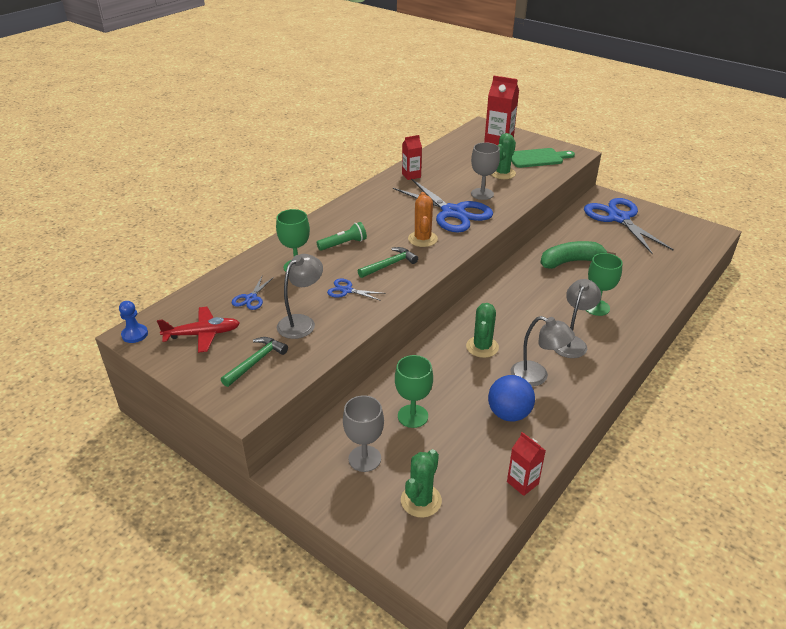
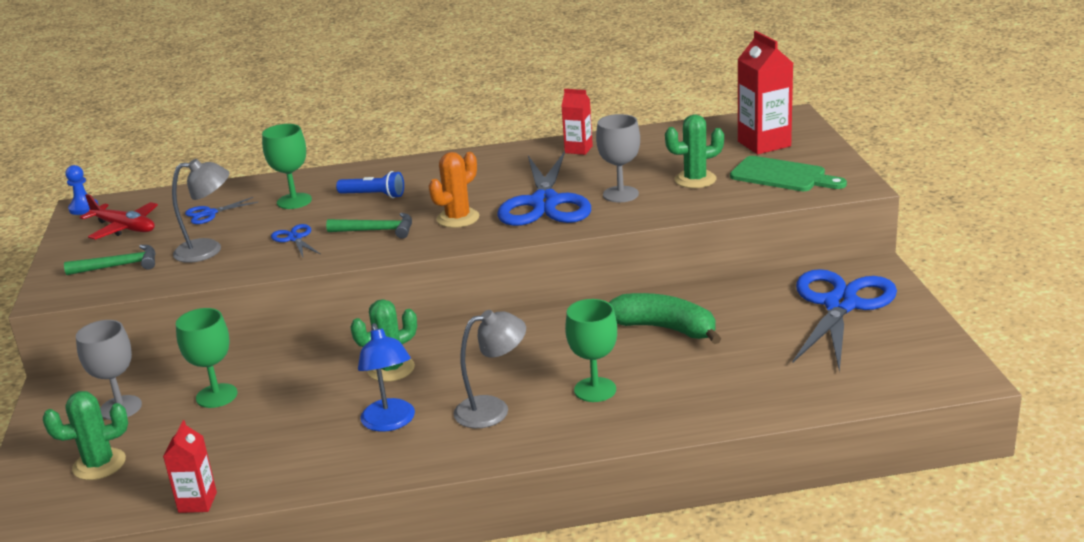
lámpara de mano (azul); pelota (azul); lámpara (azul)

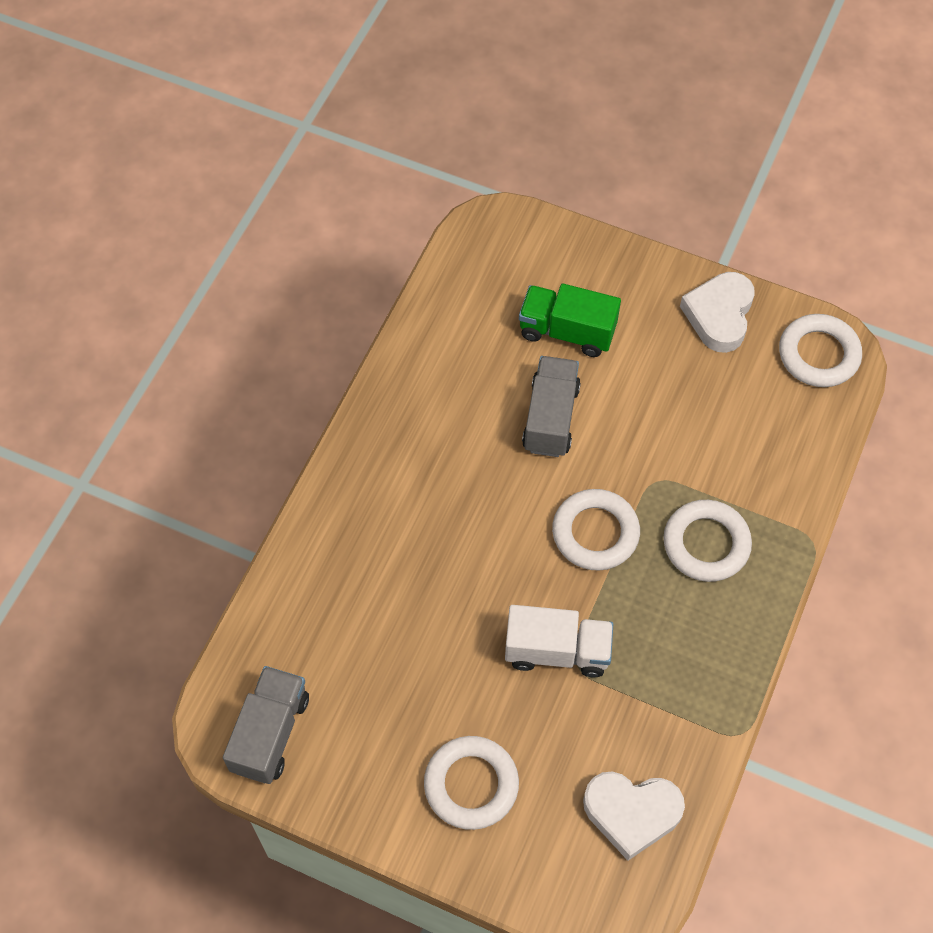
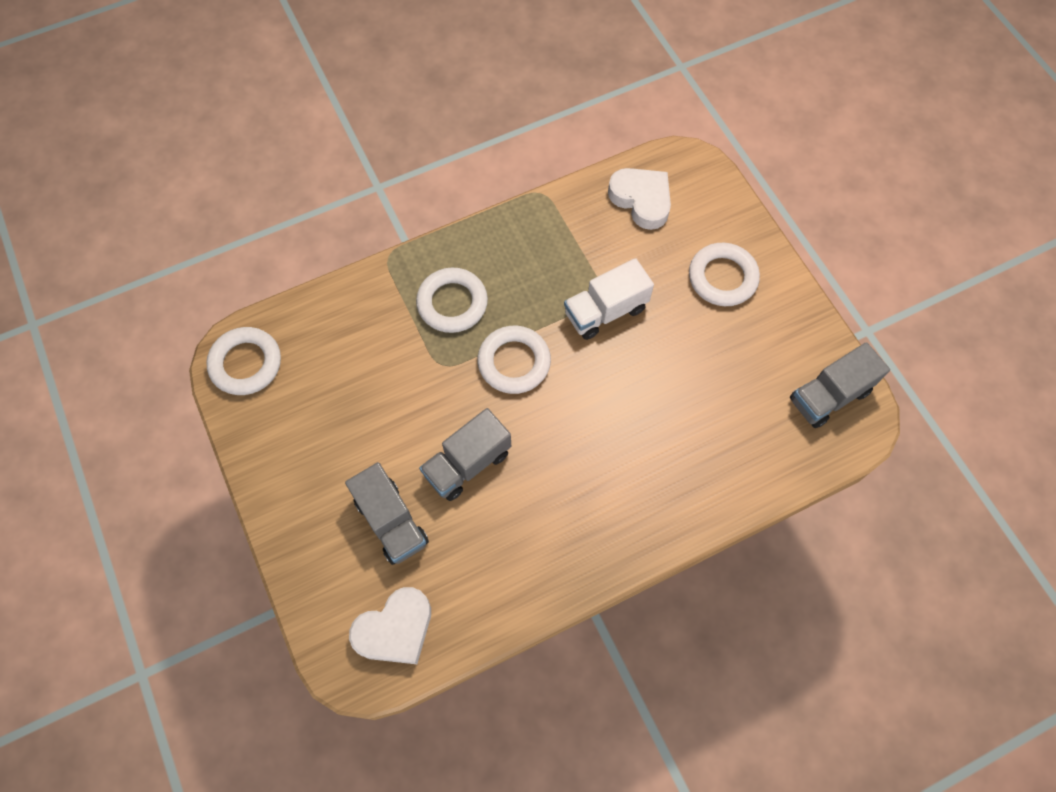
camión (blanco); camión (gris) (1st from left); corazón (blanco) (1st from left)

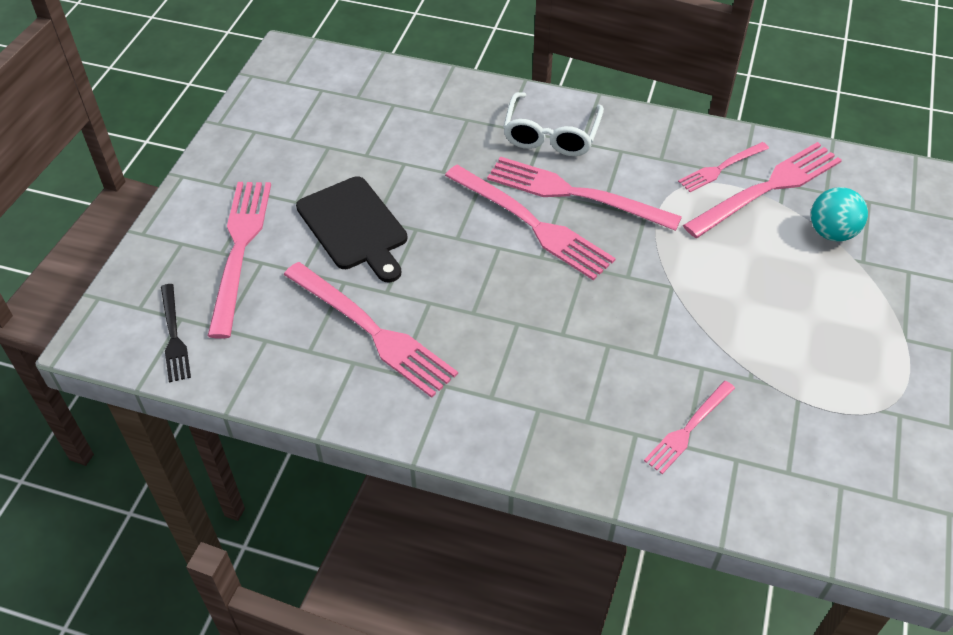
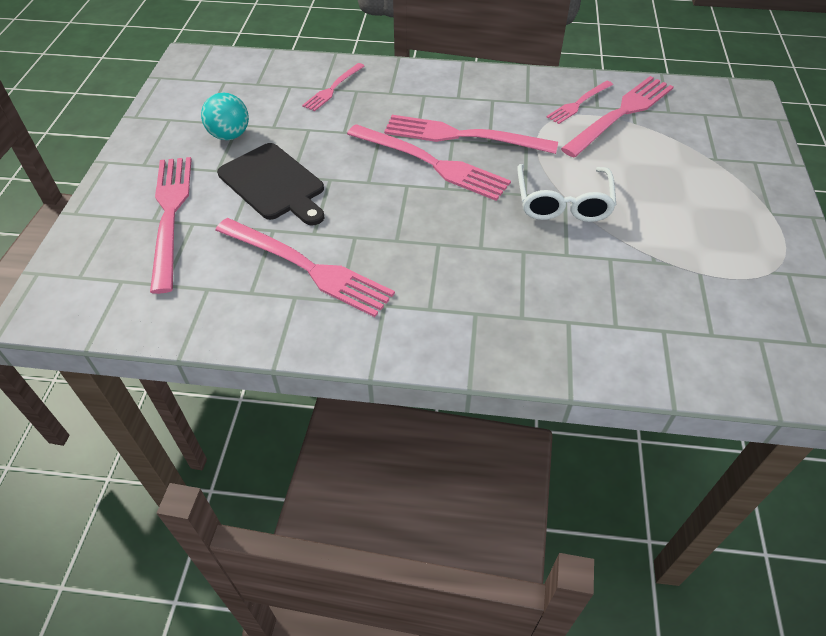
tenedor (negro); gafas (blanco); tenedor (rosa) (3rd from left); pelota (turquesa)

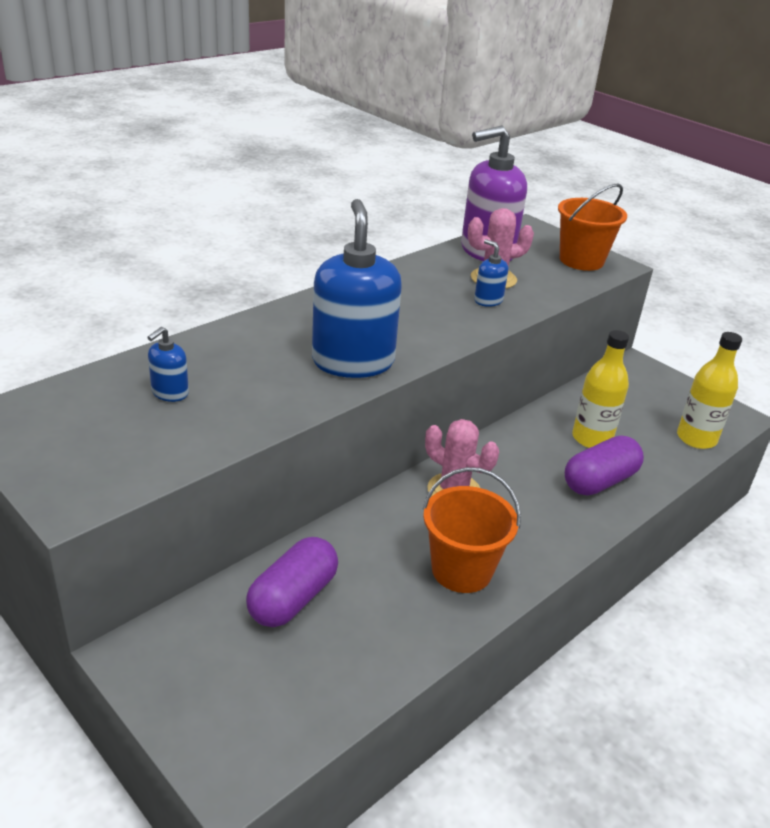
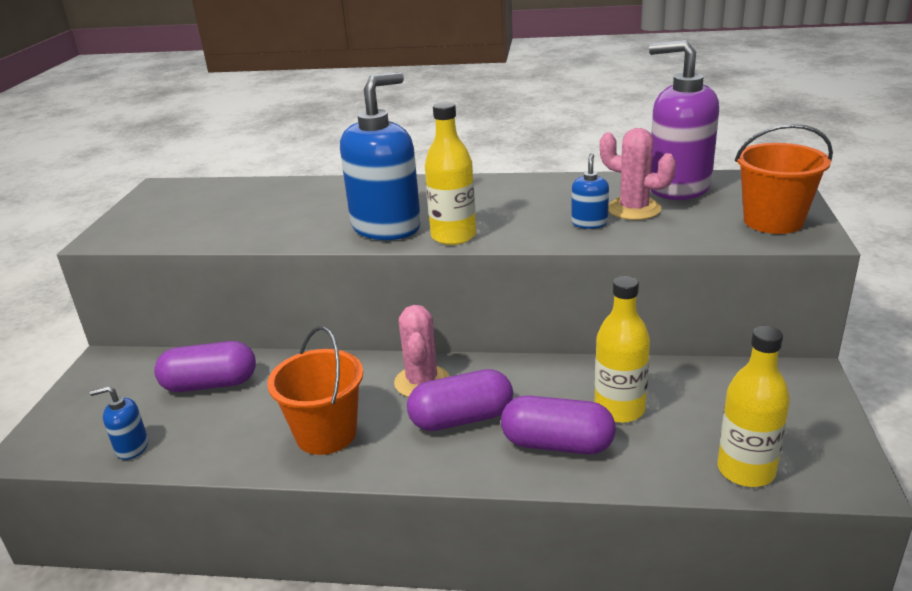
dispensador de jabón (azul) (1st from left); cápsula (morado) (2nd from left); botella (amarillo) (1st from left)

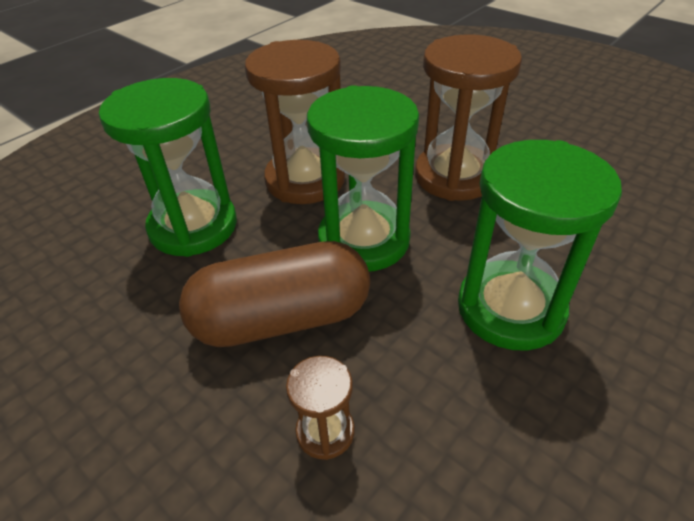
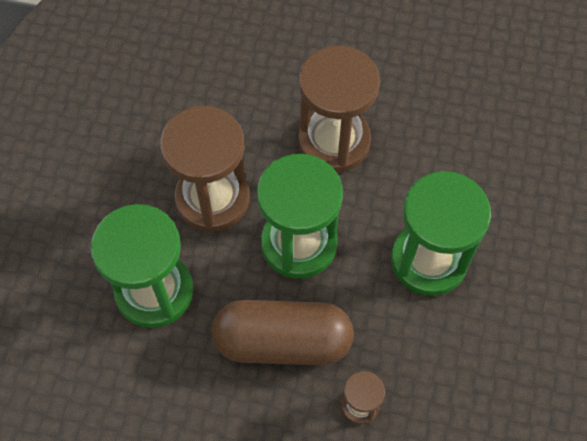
cápsula (marrón)

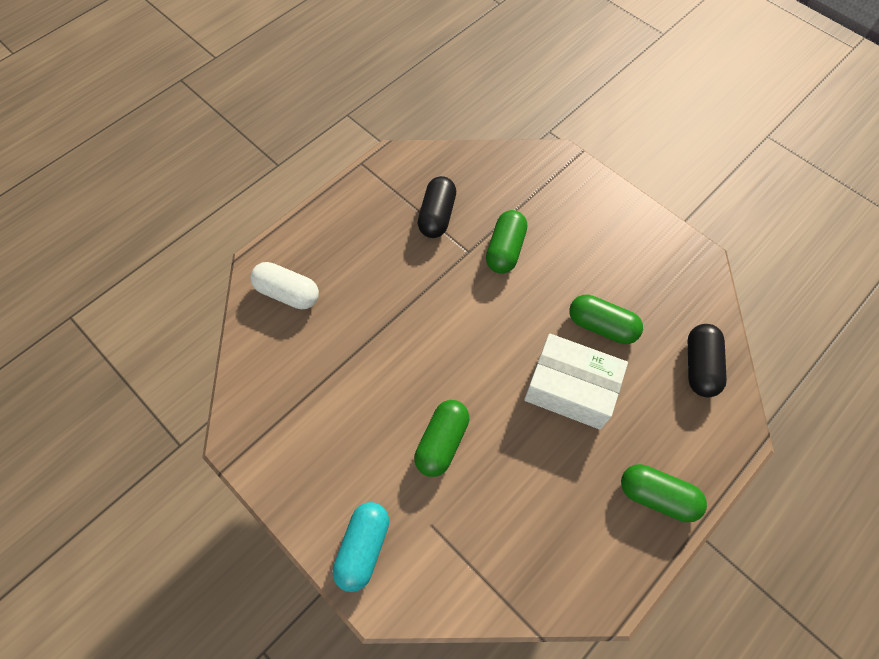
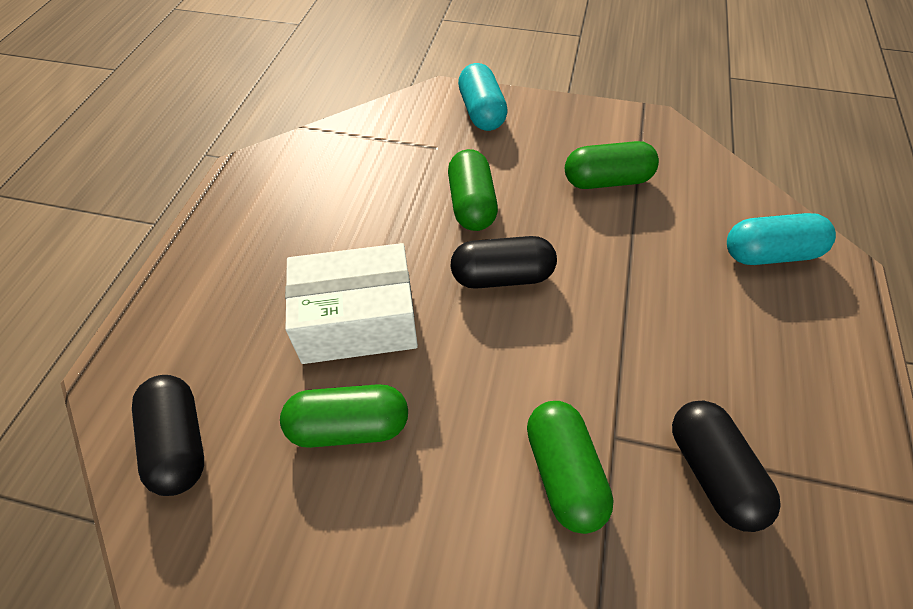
cápsula (turquesa) (2nd from left); cápsula (verde) (4th from left); cápsula (negro) (2nd from left)

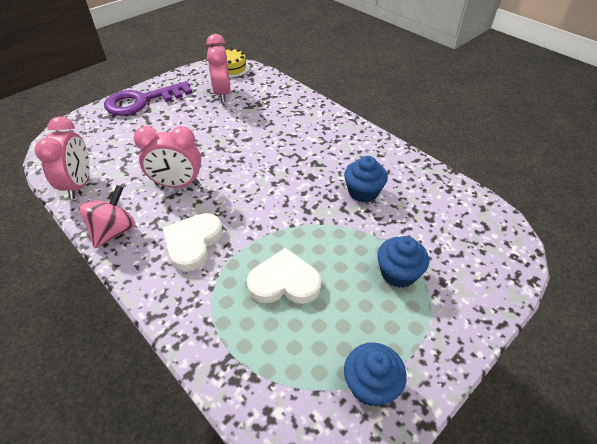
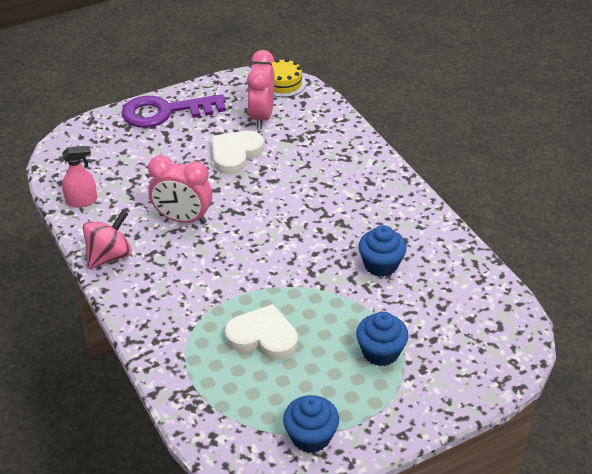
pulverizador (rosa); corazón (blanco) (1st from left)

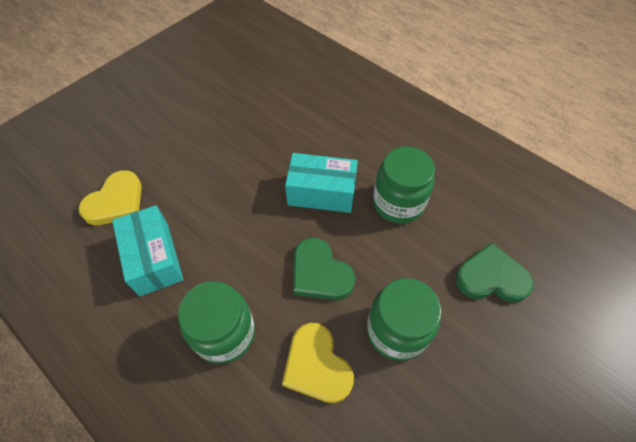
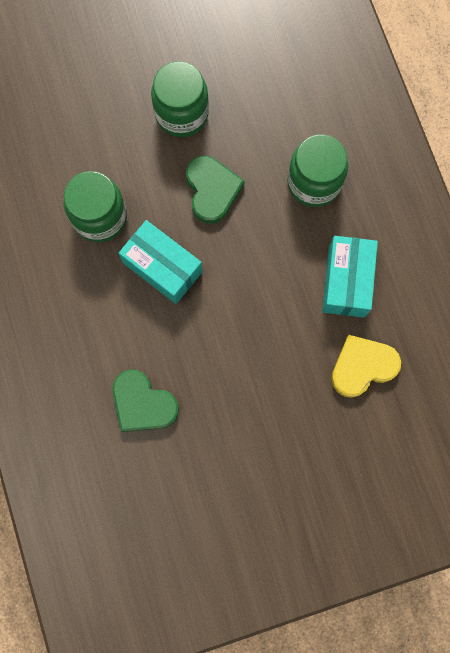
corazón (amarillo) (2nd from left in the first image); corazón (verde) (1st from left)

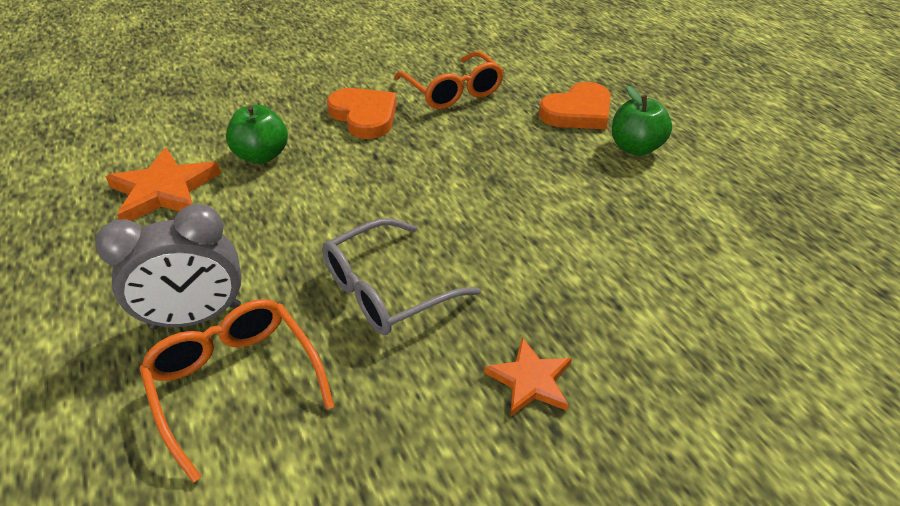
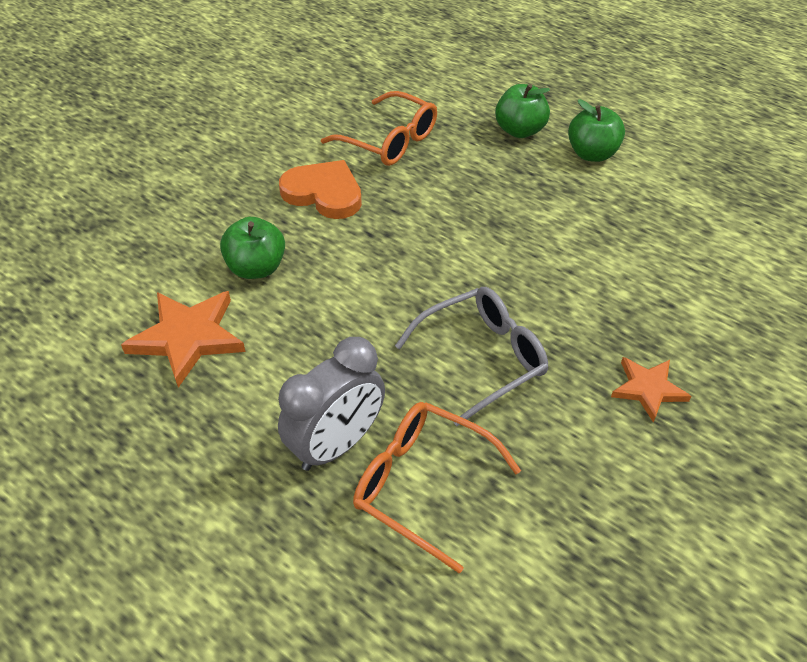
gafas (gris); manzana (verde) (2nd from left)

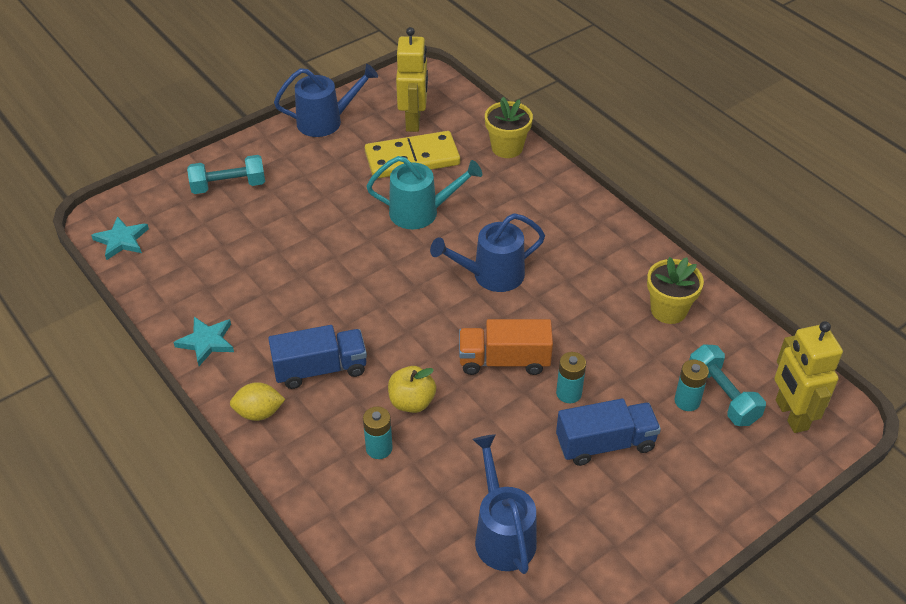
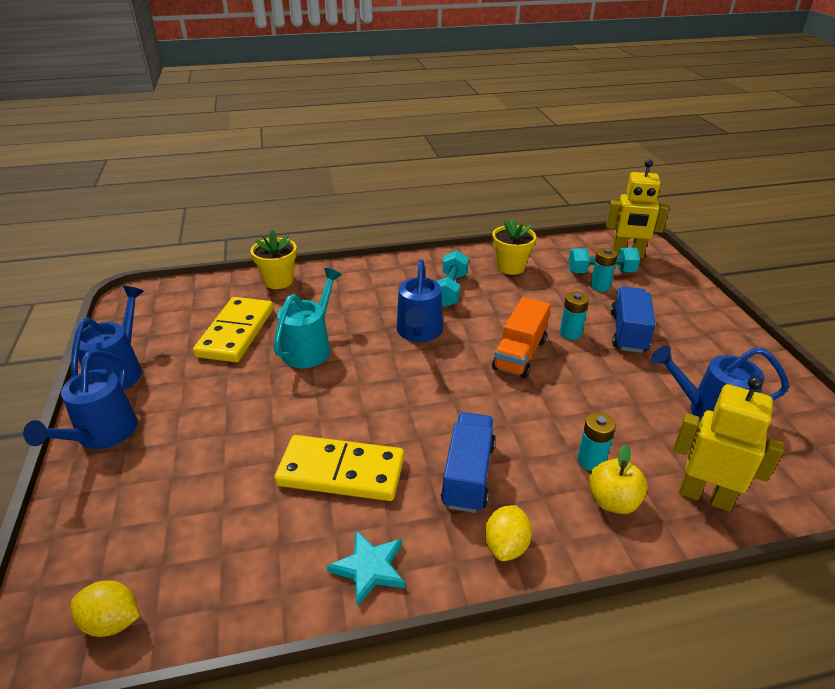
limón (amarillo) (1st from left); mancuerna (turquesa) (1st from left); manzana (amarillo); robot (amarillo) (2nd from left); regadera (azul) (1st from left); ficha de dominó (amarillo) (2nd from left)

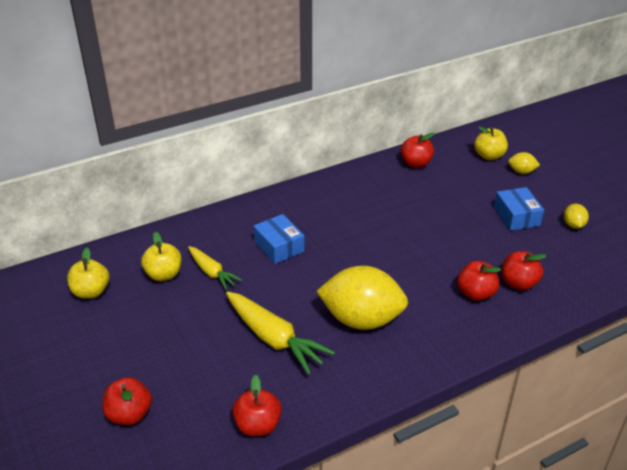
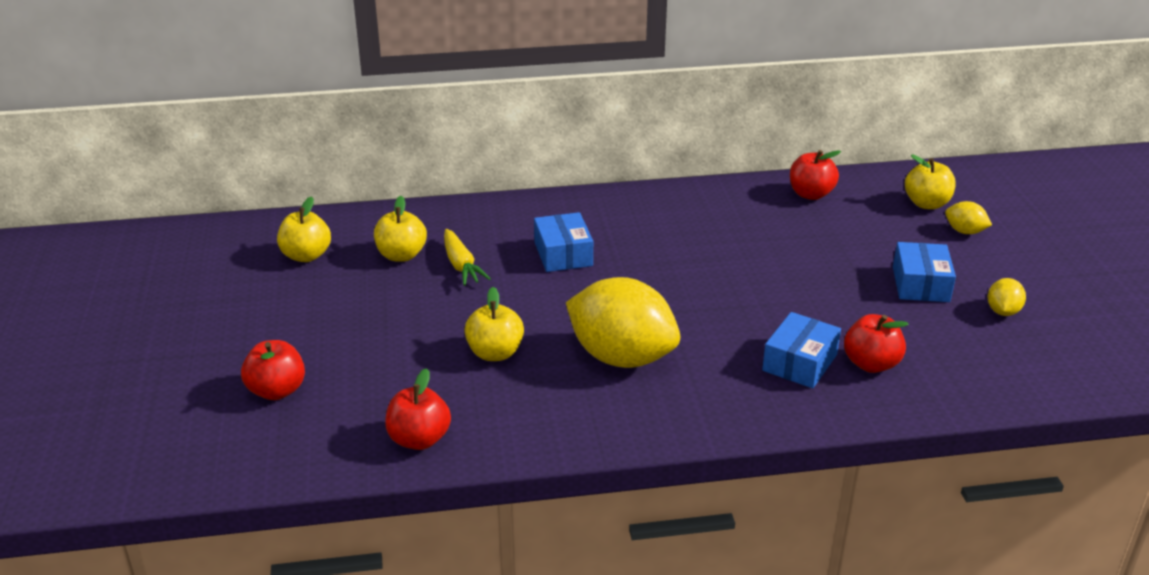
manzana (amarillo) (3rd from left); caja (azul) (2nd from left)

